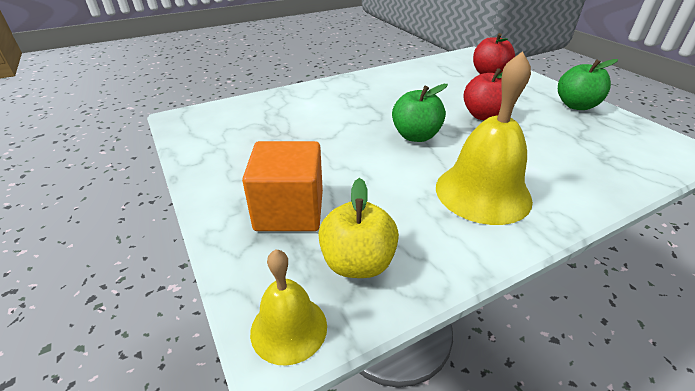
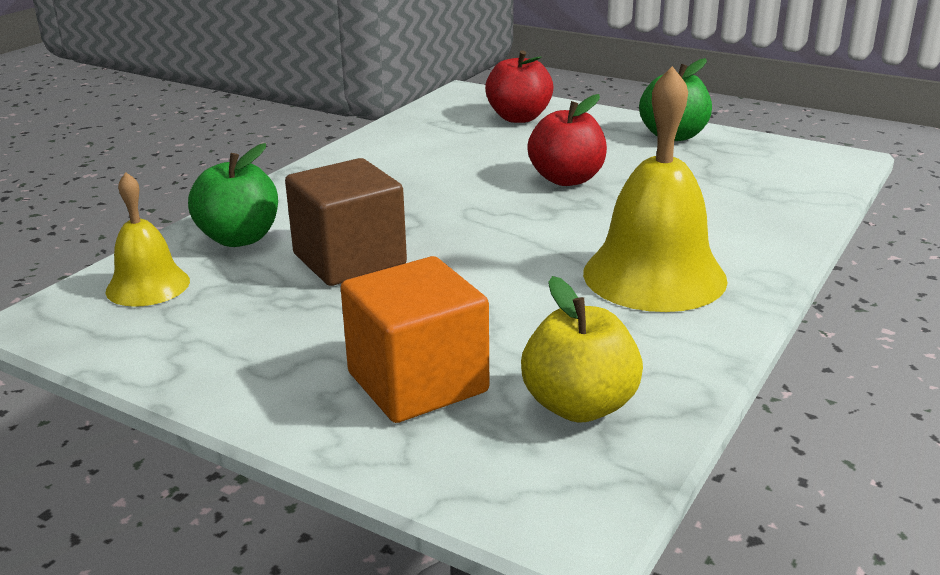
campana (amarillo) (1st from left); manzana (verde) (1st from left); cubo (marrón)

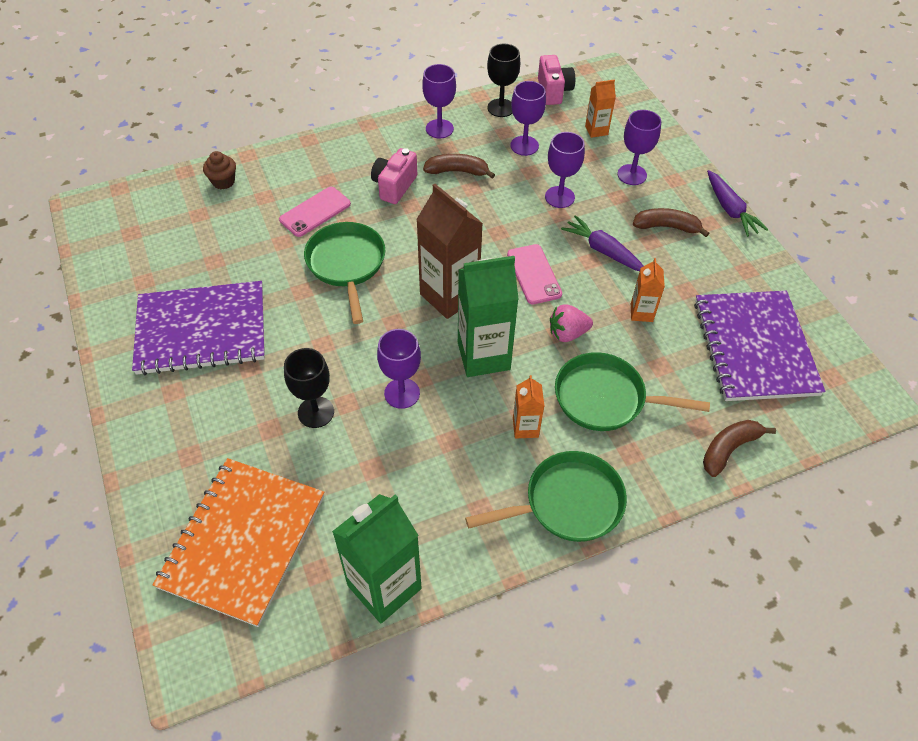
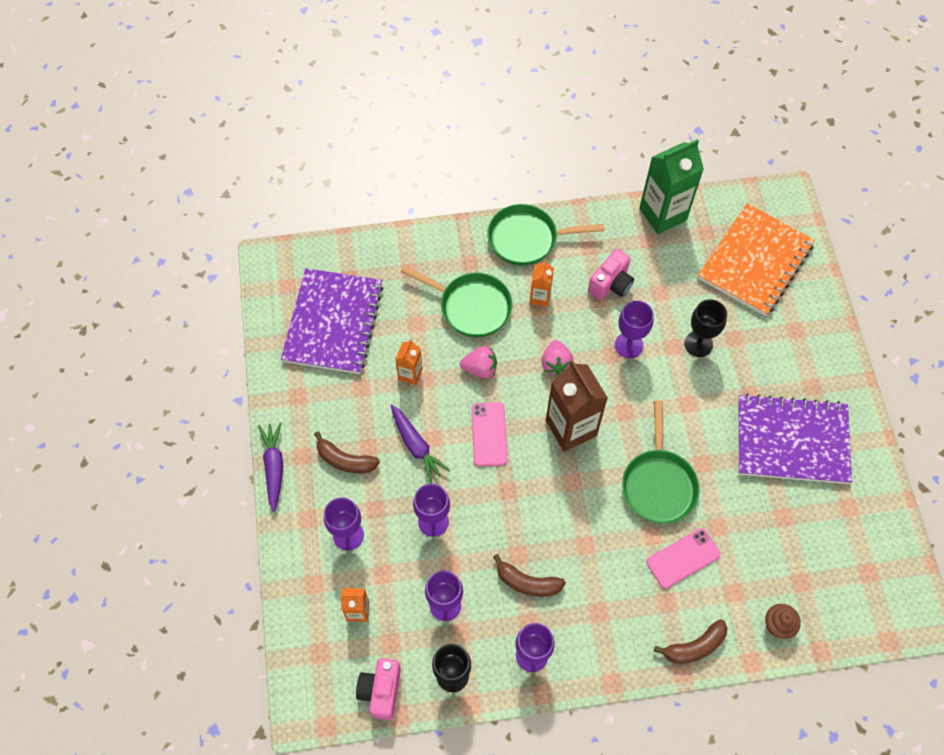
cámara (rosa) (2nd from left); fresa (rosa) (2nd from left); plátano (marrón) (3rd from left)

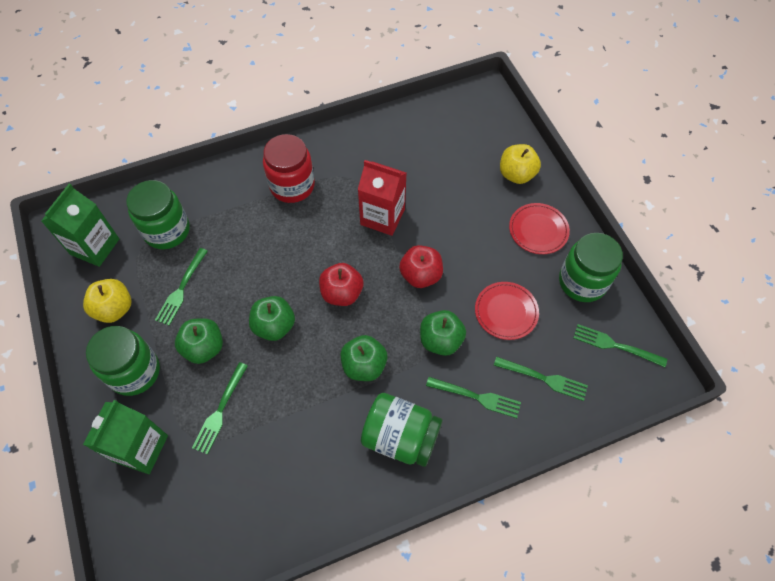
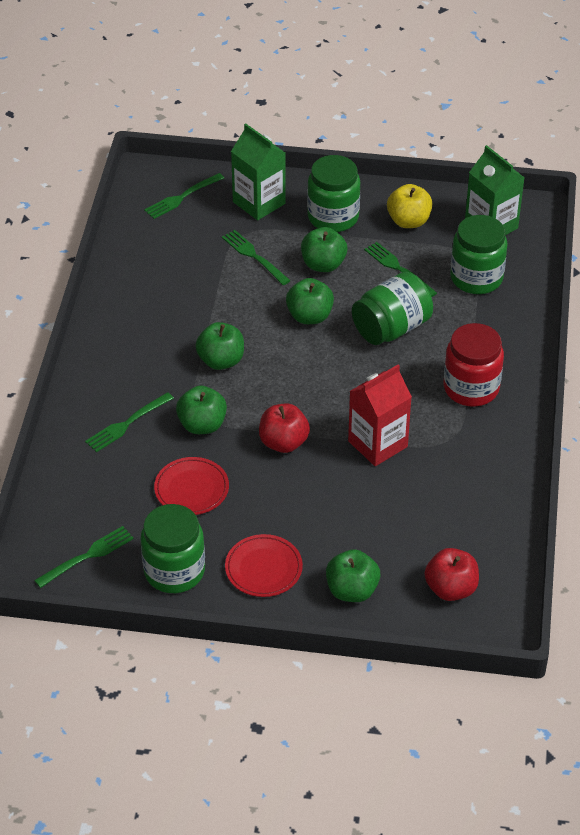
manzana (rojo) (2nd from left); tarro (verde) (3rd from left); tenedor (verde) (3rd from left); manzana (verde) (5th from left)

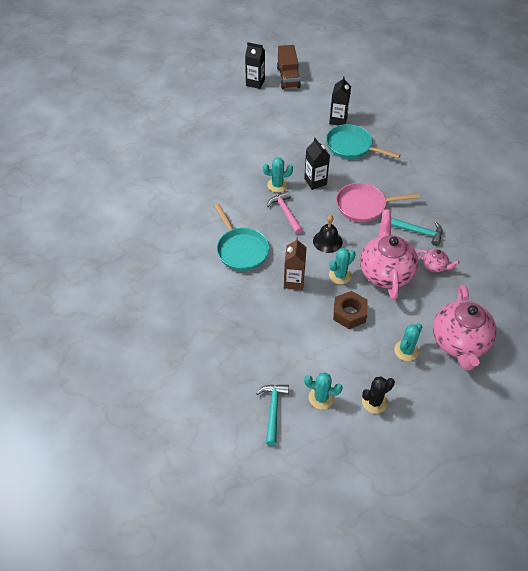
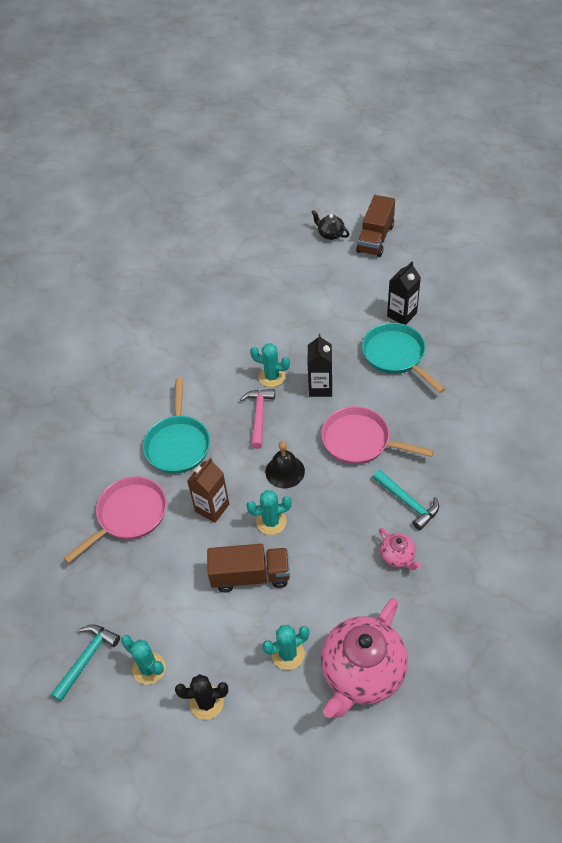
tetera (negro); camión (marrón) (1st from left); tetera (rosa) (1st from left in the first image); sartén (rosa) (1st from left)

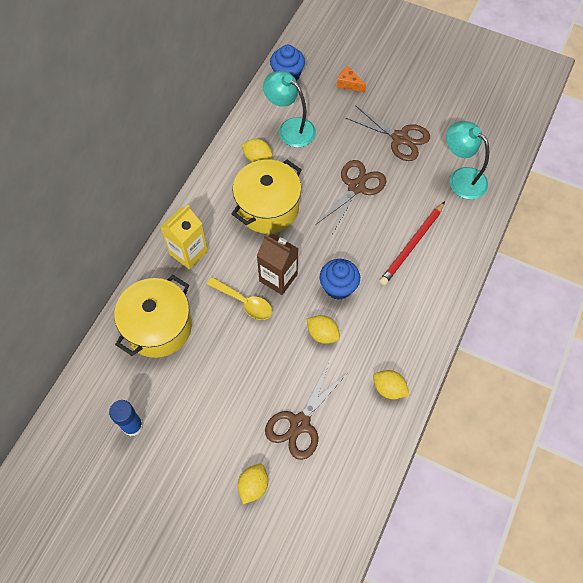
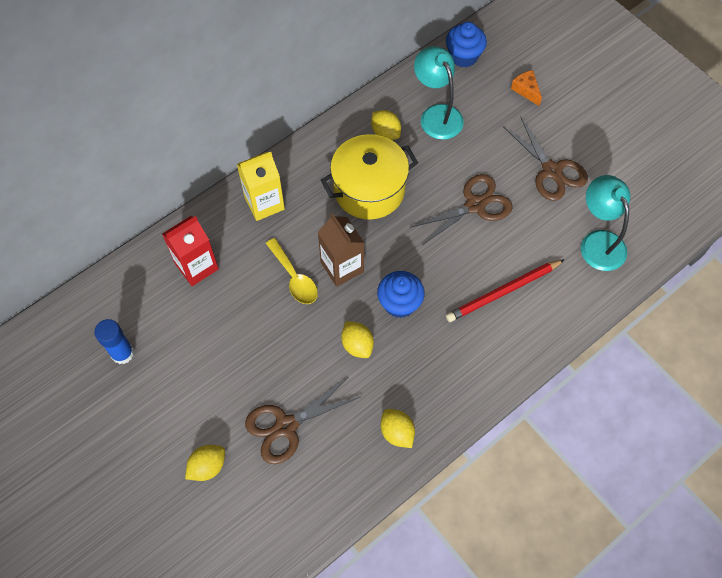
cartón de leche (rojo)

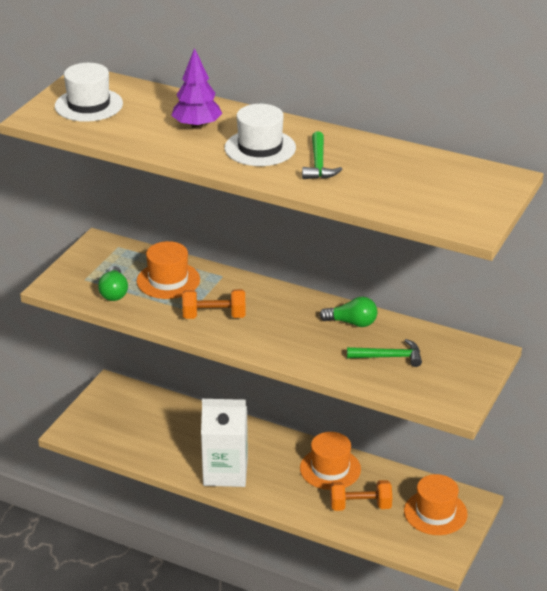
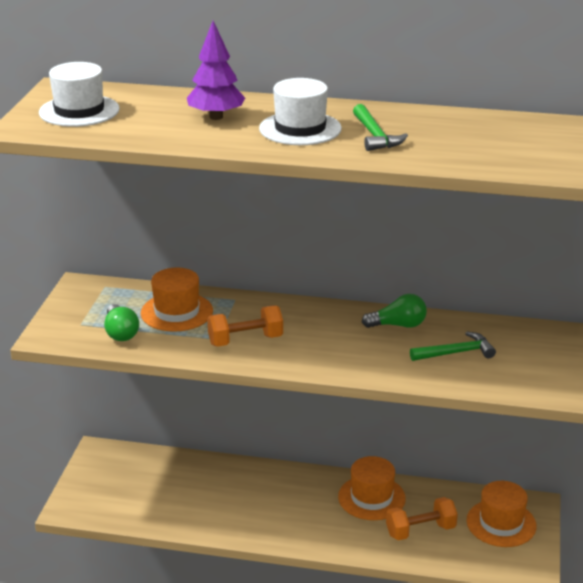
cartón de leche (blanco)

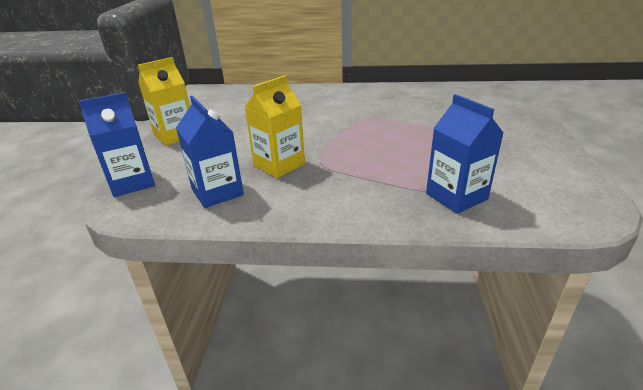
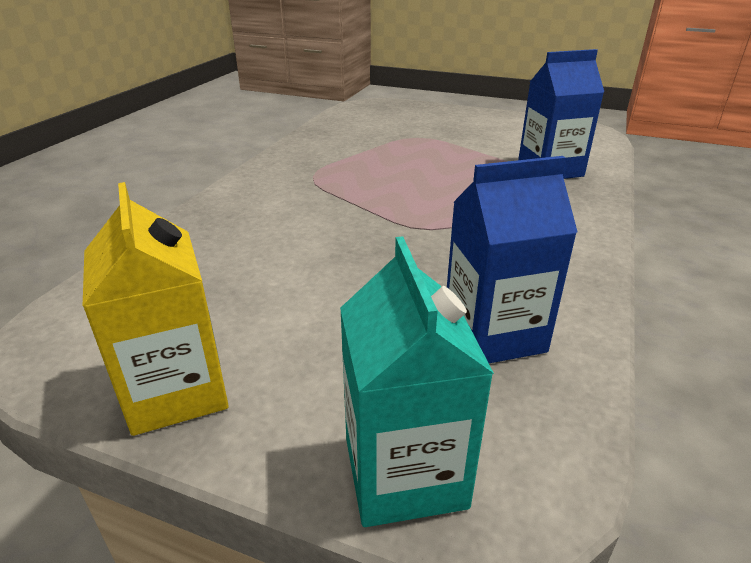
cartón de leche (turquesa); cartón de leche (amarillo) (2nd from left in the first image)

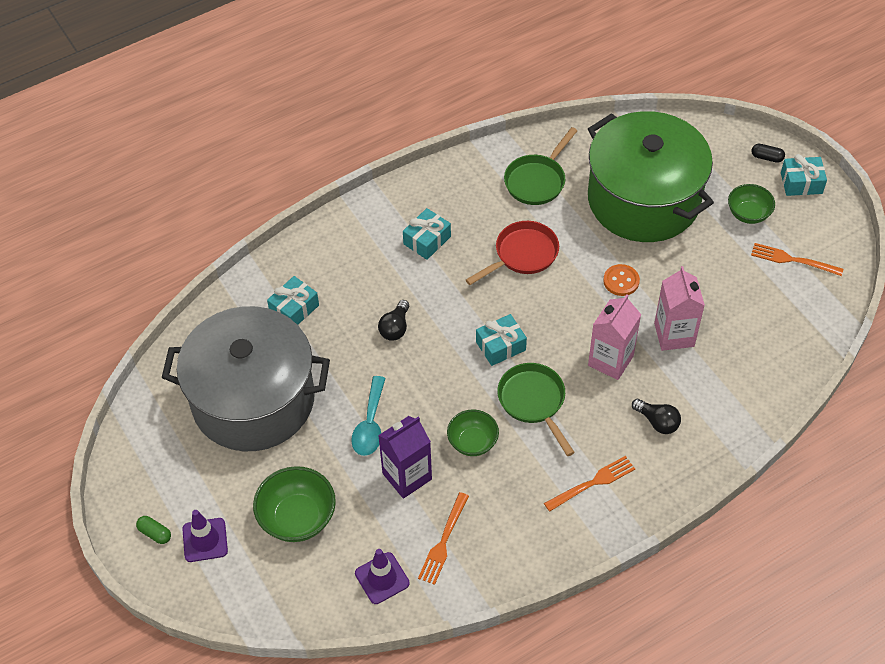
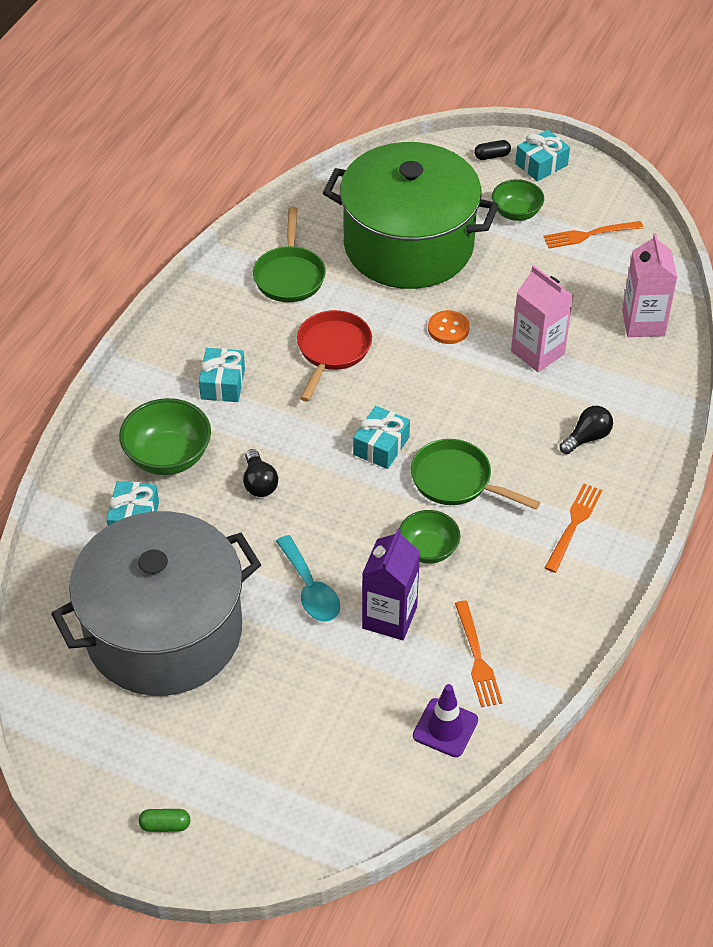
cono de tráfico (morado) (1st from left in the first image); cuenco (verde) (1st from left); cartón de leche (rosa) (2nd from left); bombilla (negro) (2nd from left)

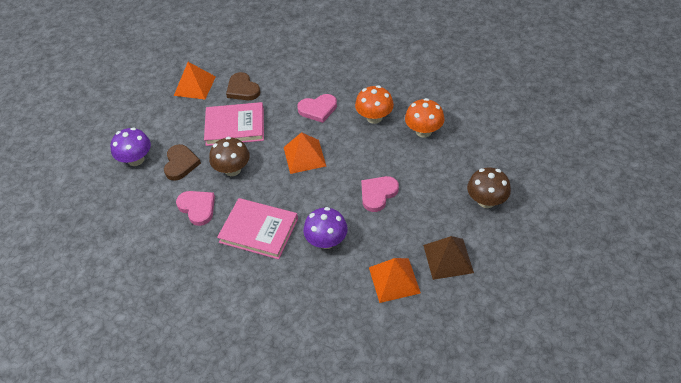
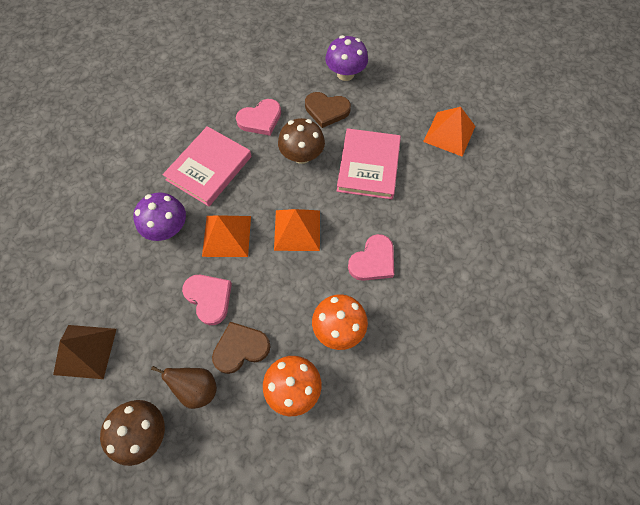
corazón (marrón) (1st from left); corazón (rosa) (3rd from left); pirámide (naranja) (1st from left); pera (marrón)

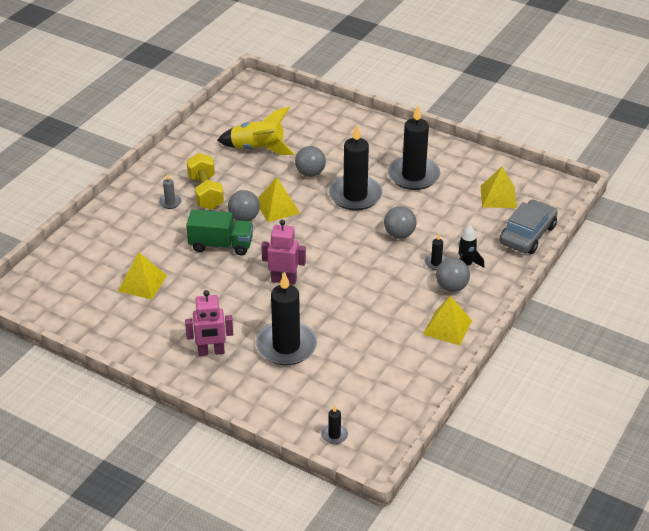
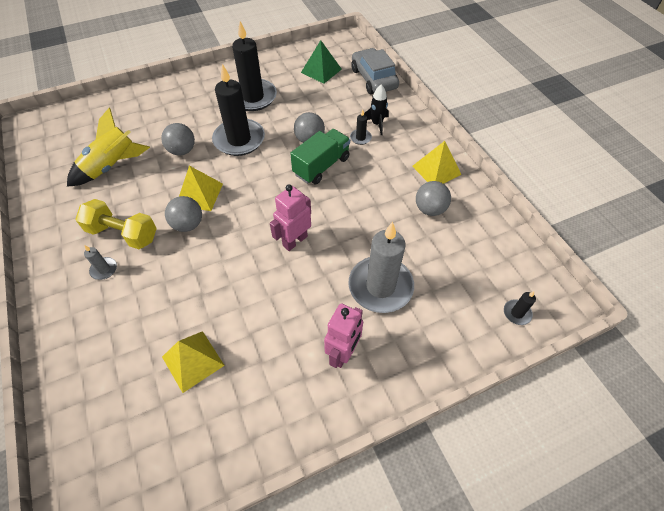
camión (verde); vela (gris) (2nd from left); pelota (gris) (4th from left); pirámide (verde)

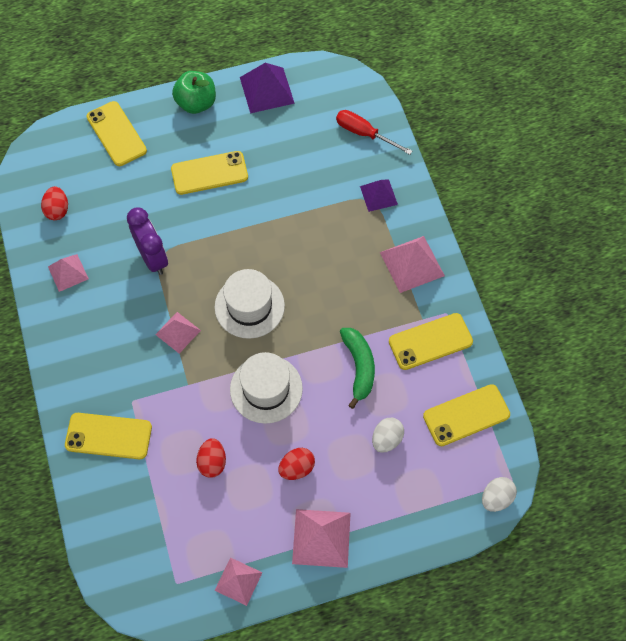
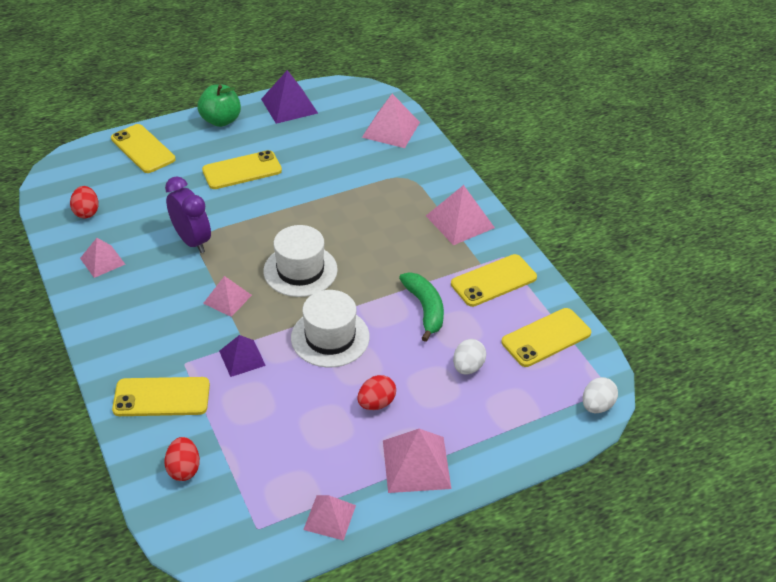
huevo (rojo) (2nd from left); pirámide (rosa) (4th from left); pirámide (morado) (1st from left)

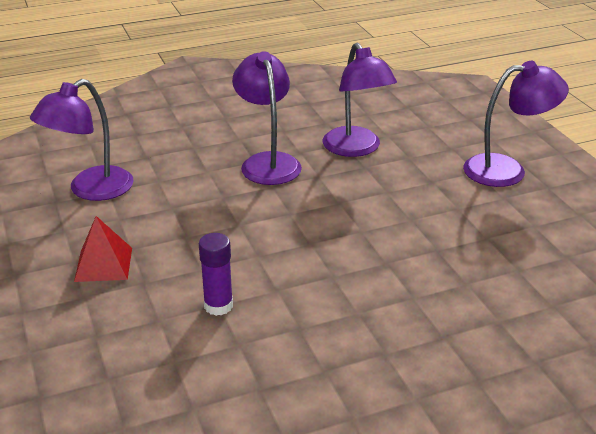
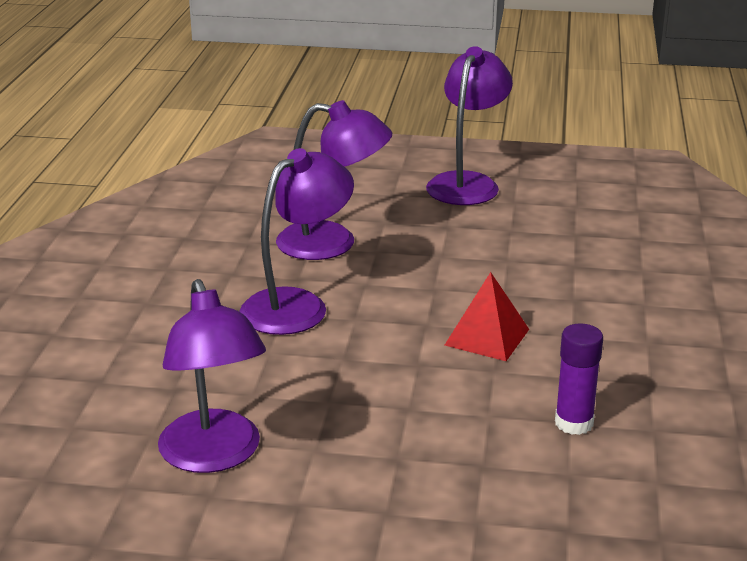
pirámide (rojo); lámpara (morado) (2nd from left)

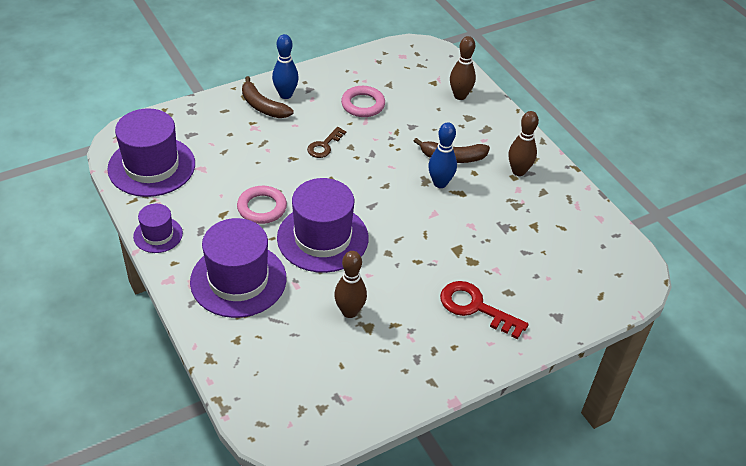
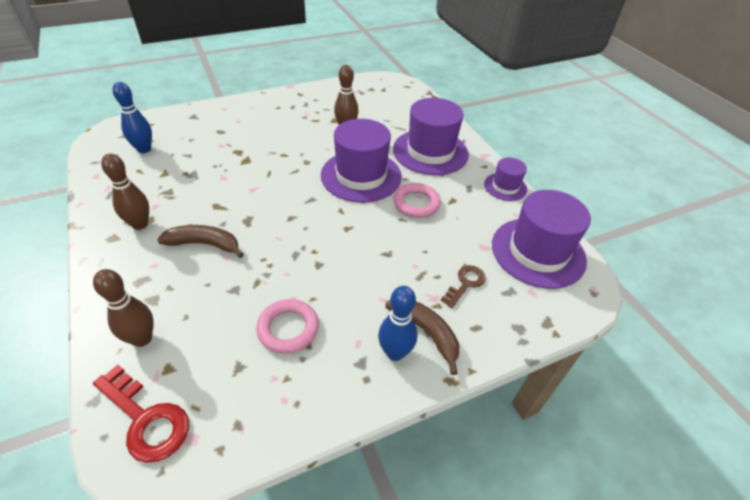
llave (marrón); bolo (azul) (1st from left); llave (rojo)

